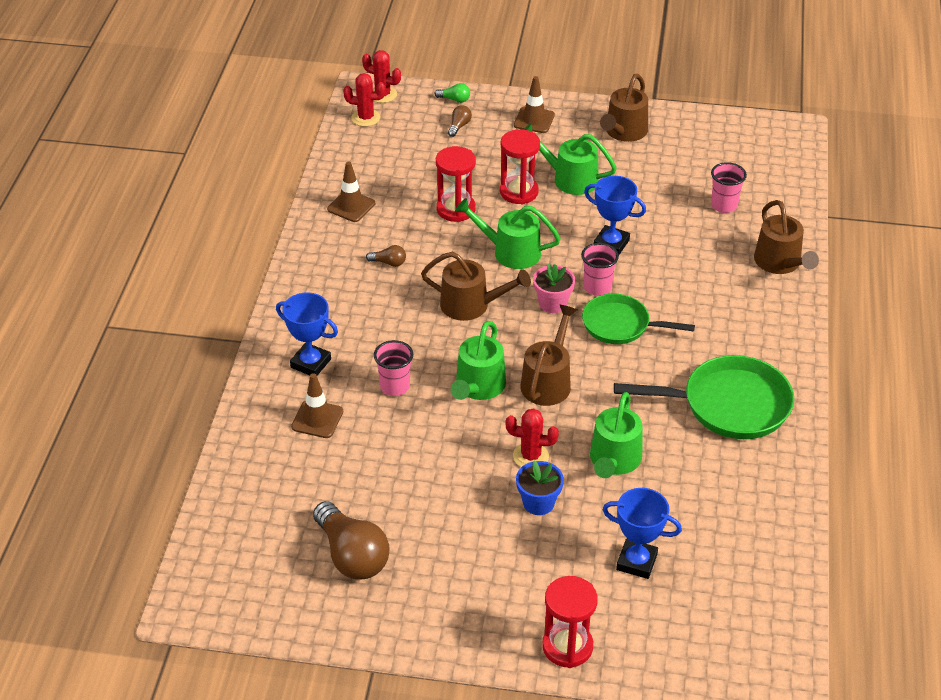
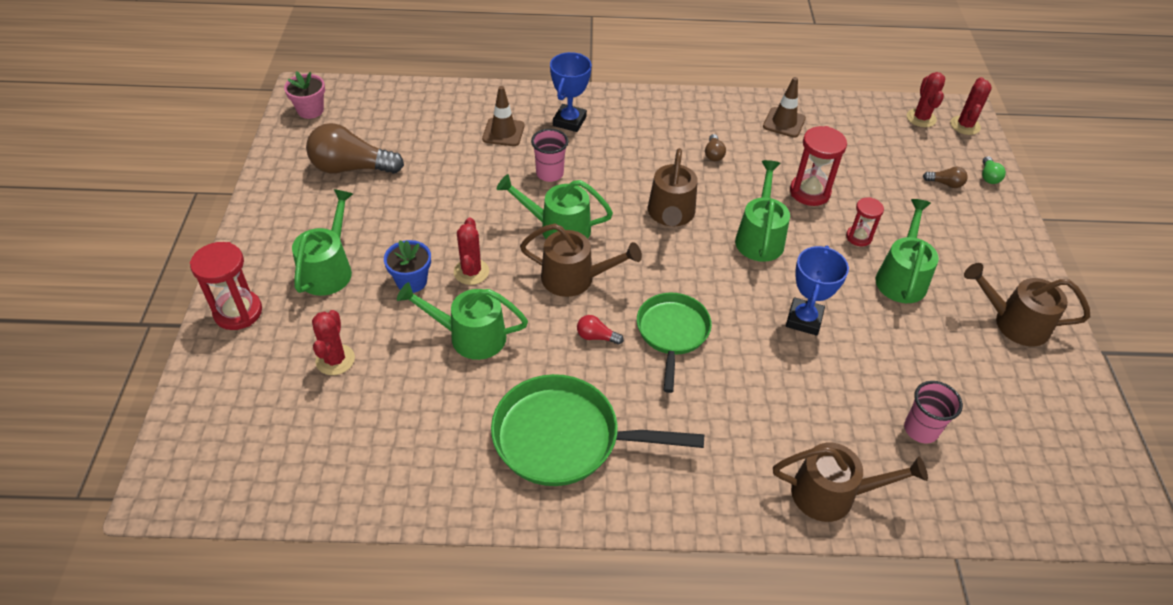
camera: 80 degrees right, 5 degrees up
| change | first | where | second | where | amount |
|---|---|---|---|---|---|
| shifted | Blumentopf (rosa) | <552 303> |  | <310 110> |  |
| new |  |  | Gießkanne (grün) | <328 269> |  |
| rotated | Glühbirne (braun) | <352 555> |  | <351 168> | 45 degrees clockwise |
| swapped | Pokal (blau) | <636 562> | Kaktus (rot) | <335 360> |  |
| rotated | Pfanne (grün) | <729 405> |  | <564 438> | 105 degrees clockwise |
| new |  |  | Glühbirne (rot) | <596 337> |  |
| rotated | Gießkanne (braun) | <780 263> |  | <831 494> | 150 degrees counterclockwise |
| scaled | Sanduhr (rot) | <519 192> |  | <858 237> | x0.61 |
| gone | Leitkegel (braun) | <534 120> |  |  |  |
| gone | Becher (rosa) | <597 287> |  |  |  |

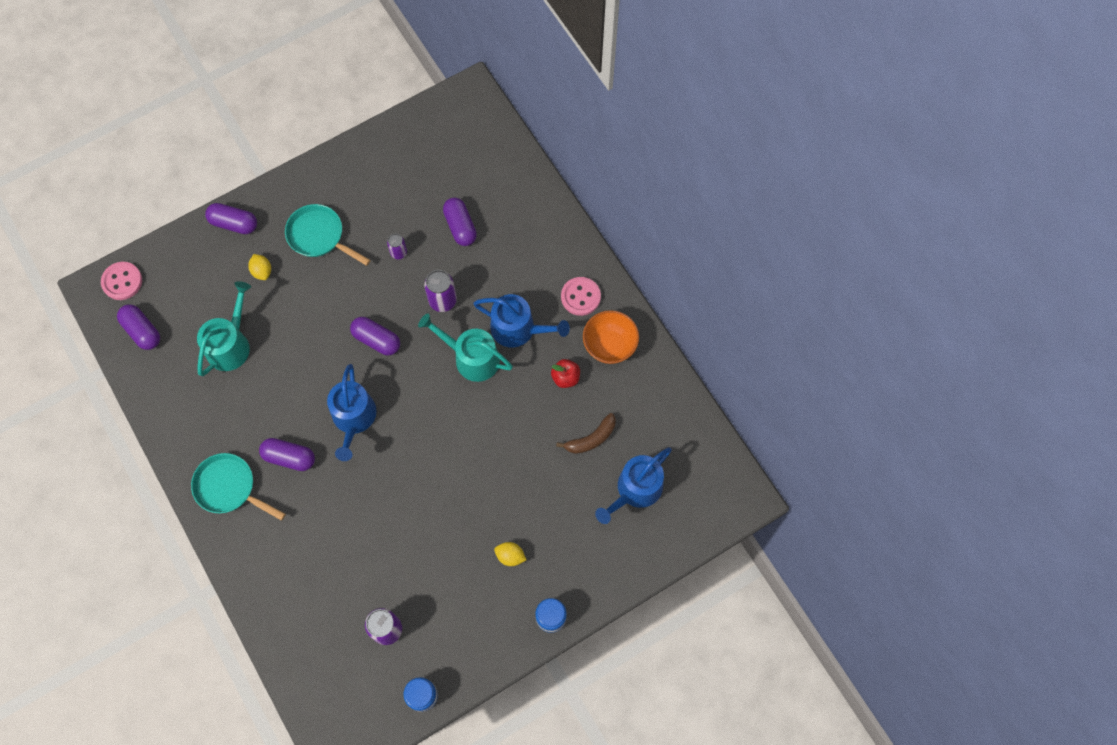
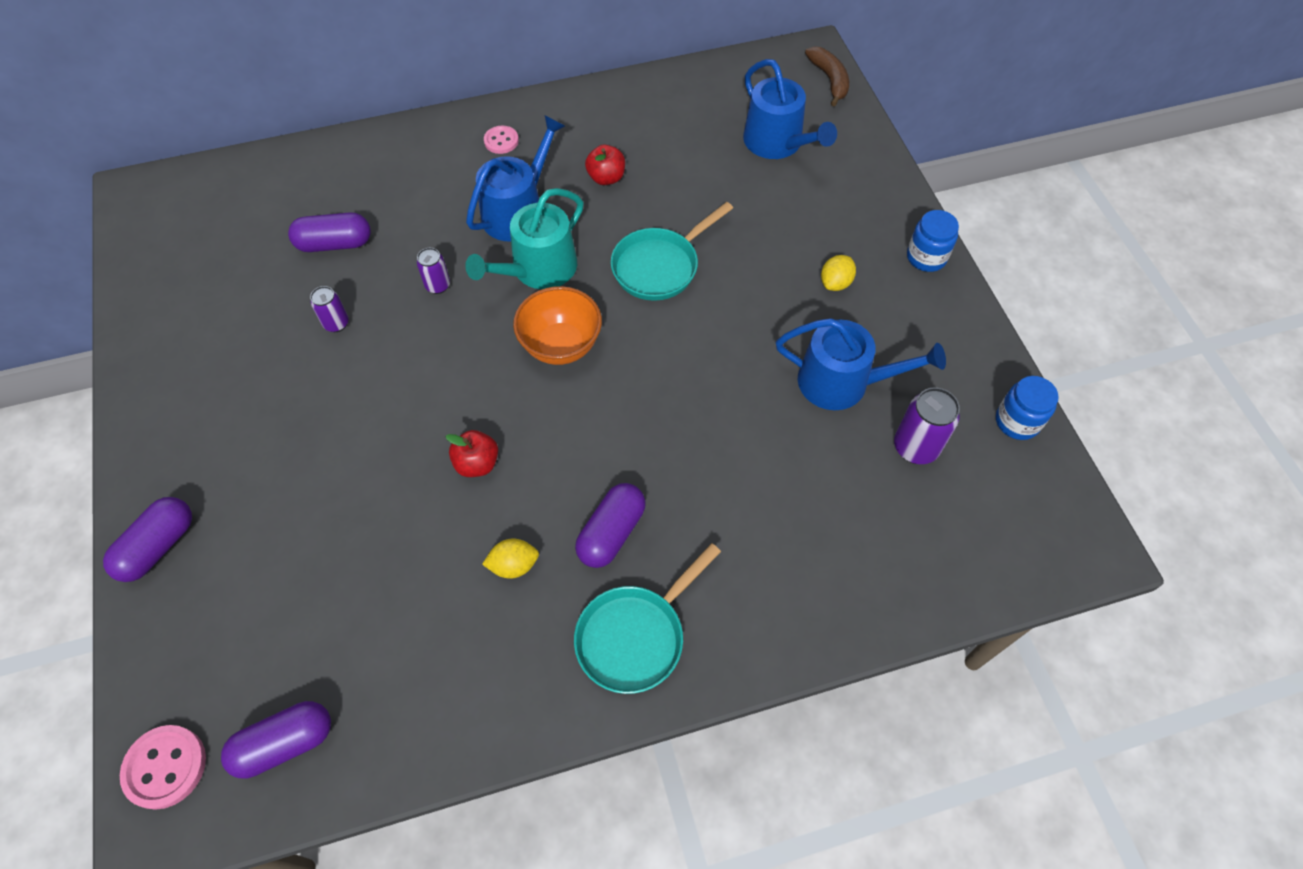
camera: 75 degrees left, 10 degrees down
| change | first | where | second | where | amount |
|---|---|---|---|---|---|
| scaled | Dose (lila) | <442 300> |  | <438 285> | x0.61 |
| new |  |  | Apfel (rot) | <477 463> |  |
| shifted | Zitrone (gelb) | <262 271> |  | <514 565> |  |
| scaled | Knopf (rosa) | <580 297> |  | <501 141> | x0.64 |
| shifted | Schüssel (orange) | <609 346> |  | <561 345> |  |
| shifted | Pfanne (türkis) | <319 236> |  | <660 266> |  |
| shifted | Gießkanne (blau) | <353 418> |  | <842 382> |  |
| shifted | Banane (braun) | <591 439> |  | <829 80> |  |
| gone | Gießkanne (türkis) | <230 344> |  |  |  |
| gone | Kapsel (lila) | <376 340> |  |  |  |

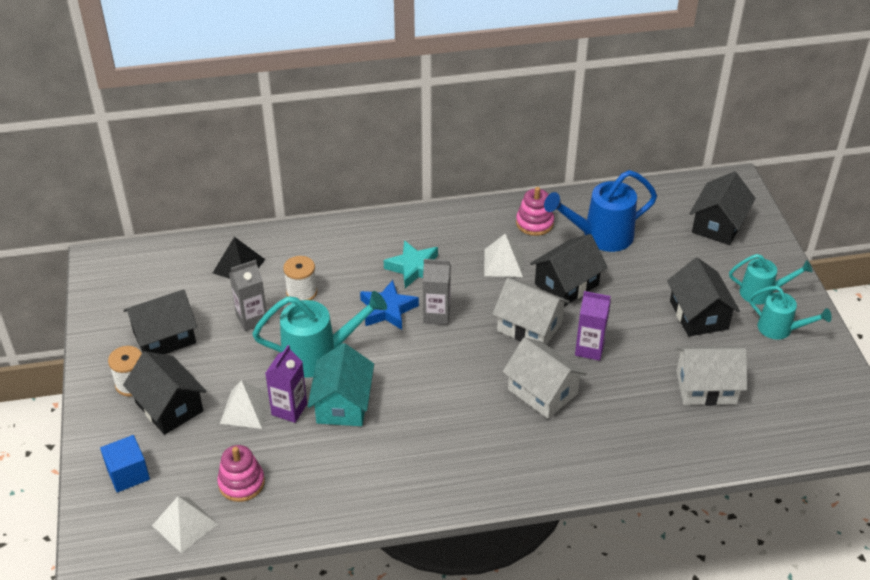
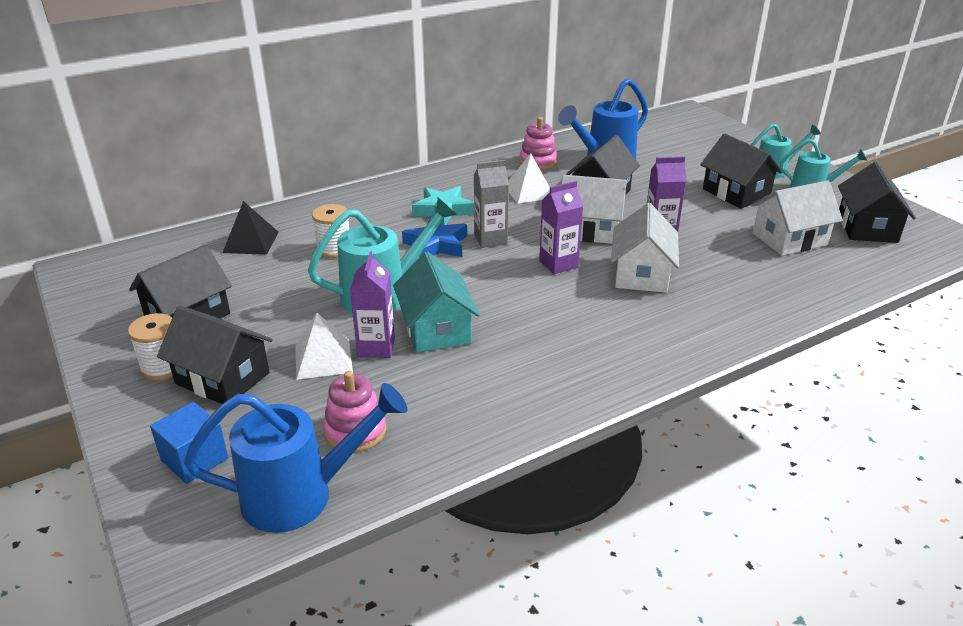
camera: 20 degrees left, 10 degrees down
| change | first | where | second | where | amount |
|---|---|---|---|---|---|
| swapped | Pyramide (weiß) | <185 524> | Gießkanne (blau) | <301 495> |  |
| new |  |  | Getränkekarton (lila) | <558 264> |  |
| rotated | Haus (weiß) | <542 391> |  | <641 274> | 75 degrees clockwise |
| shifted | Haus (schwarz) | <718 225> |  | <867 228> |  |
| gone | Getränkekarton (grau) | <252 319> |  |  |  |

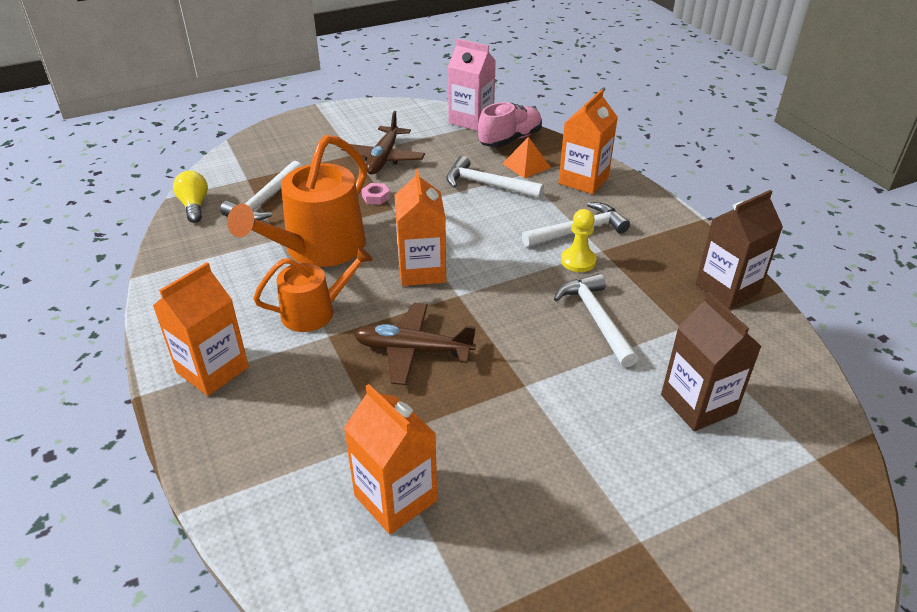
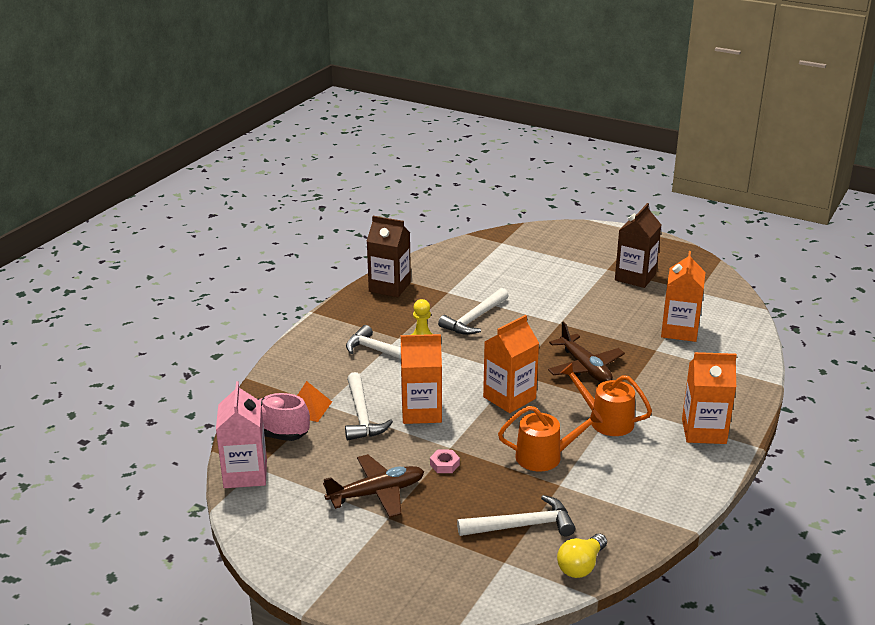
camera: 125 degrees left, 10 degrees down
| change | first | where | second | where | amount |
|---|---|---|---|---|---|
| shifted | Getränkekarton (orange) | <583 180> |  | <421 412> |  |
| scaled | Gießkanne (orange) | <319 248> |  | <544 456> | x0.60 |
| shifted | Getränkekarton (braun) | <698 404> |  | <635 277> |  |

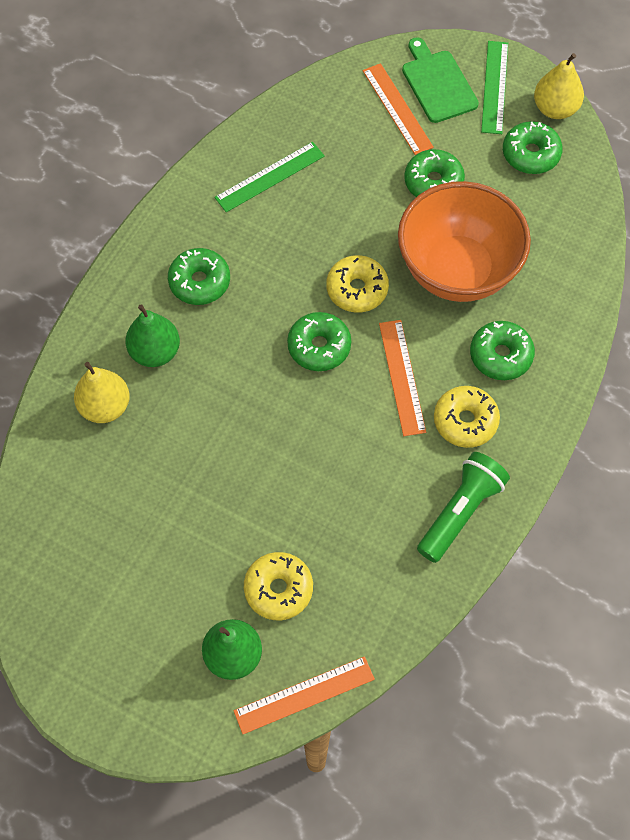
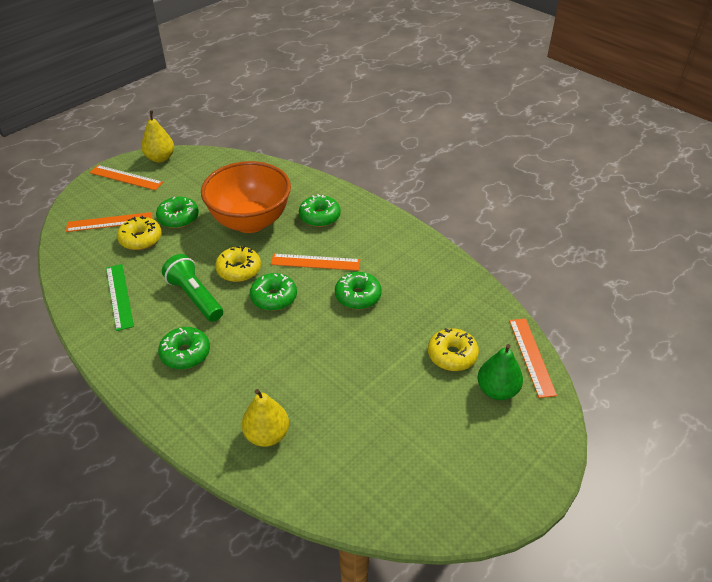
camera: 75 degrees left, 20 degrees down
| change | first | where | second | where | amount |
|---|---|---|---|---|---|
| repainted | Lineal (grün) | <494 87> | Lineal (orange) | <126 178> |  |
| shifted | Donut (gelb) | <465 421> |  | <141 239> |  |
| shifted | Taschenlampe (grün) | <460 511> |  | <195 297> |  |
| shifted | Donut (grün) | <530 154> |  | <358 296> |  |
| gone | Birne (grün) | <155 352> |  |  |  |
| gone | Schneidebrett (grün) | <438 83> |  |  |  |

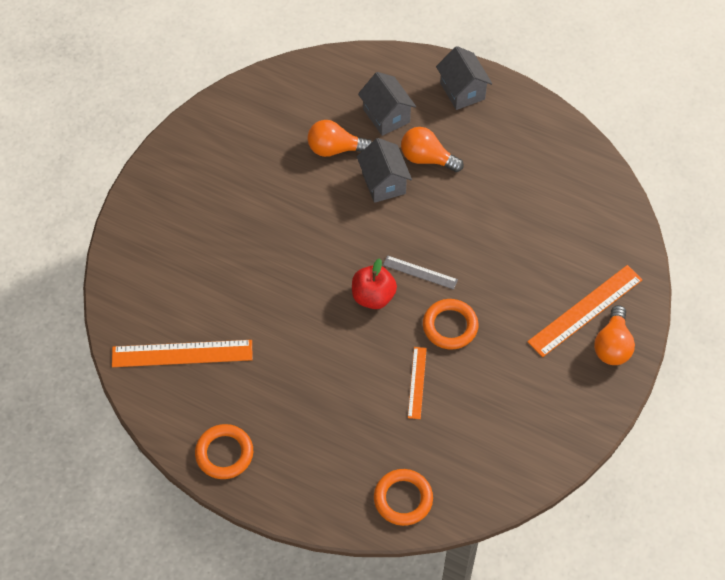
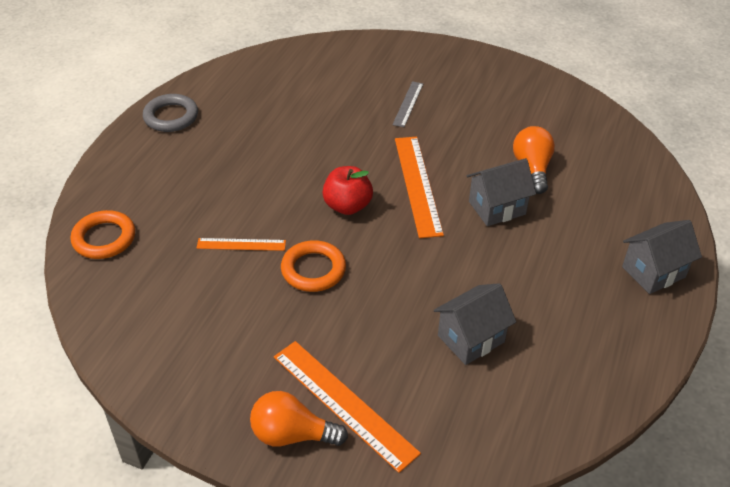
camera: 85 degrees right, 15 degrees down
| change | first | where | second | where | amount |
|---|---|---|---|---|---|
| repainted | Ring (orange) | <224 453> | Ring (grau) | <171 117> |  |
| shifted | Lineal (grau) | <420 272> |  | <408 104> |  |
| shifted | Lineal (orange) | <182 354> |  | <417 185> |  |
| shifted | Haus (grau) | <386 116> |  | <471 339> |  |
| gone | Glühbirne (orange) | <427 158> |  |  |  |

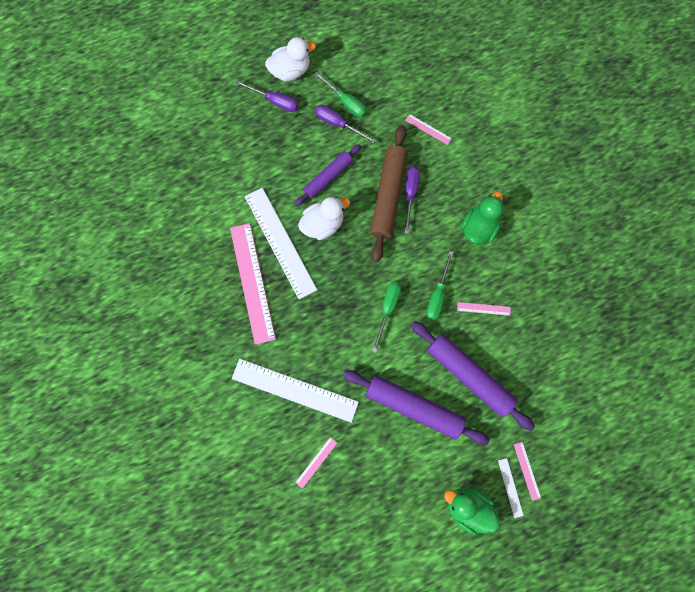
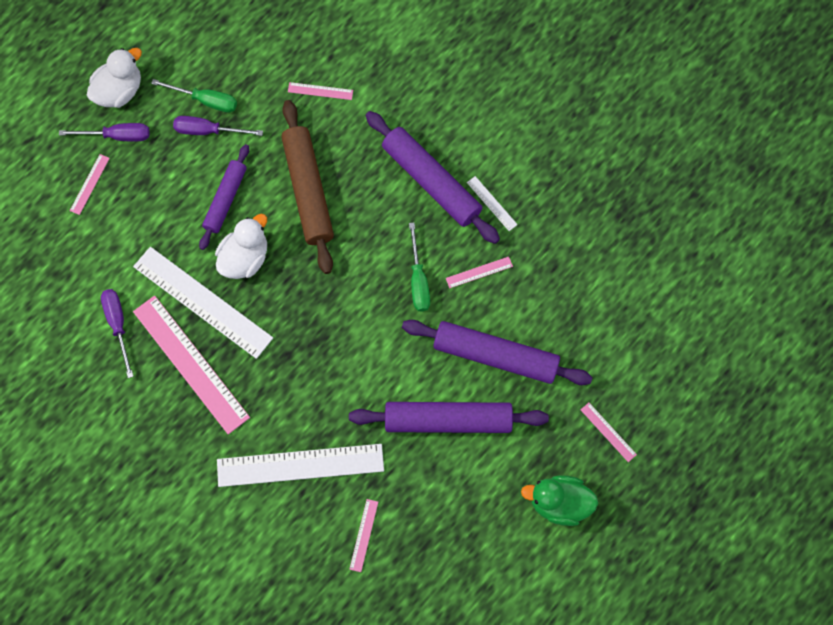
camera: 25 degrees left, 5 degrees down
| change | first | where | second | where | amount |
|---|---|---|---|---|---|
| new |  |  | Lineal (rosa) | <89 184> |  |
| shifted | Schraubenzieher (lila) | <410 194> |  | <118 325> |  |
| swapped | Ente (grün) | <478 227> | Nudelholz (lila) | <431 181> |  |
| shifted | Lineal (weiß) | <510 487> |  | <492 203> |  |
| gone | Schraubenzieher (grün) | <387 309> |  |  |  |

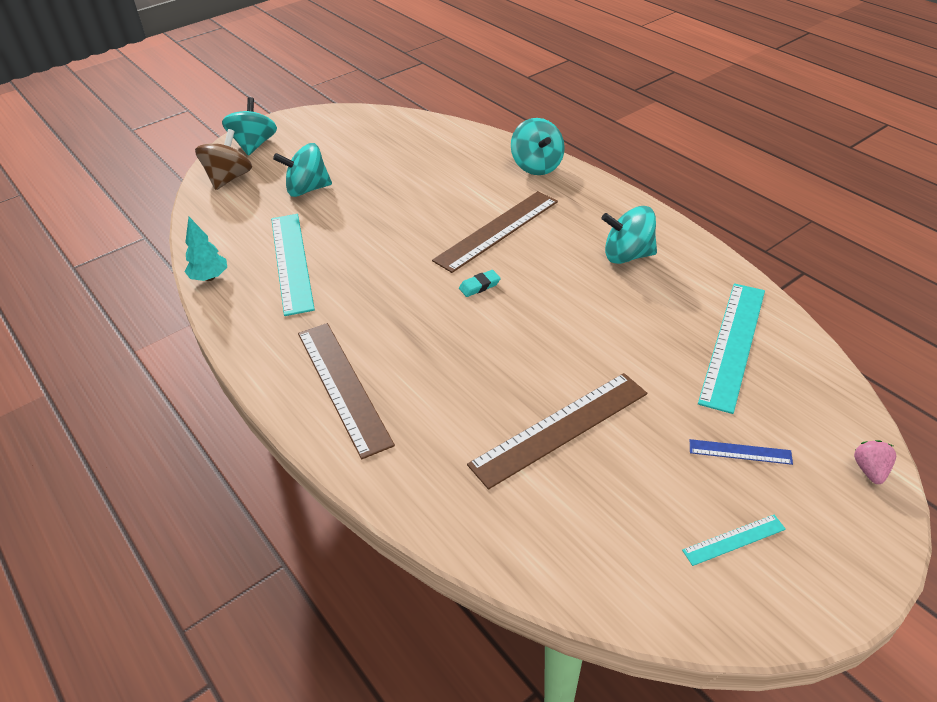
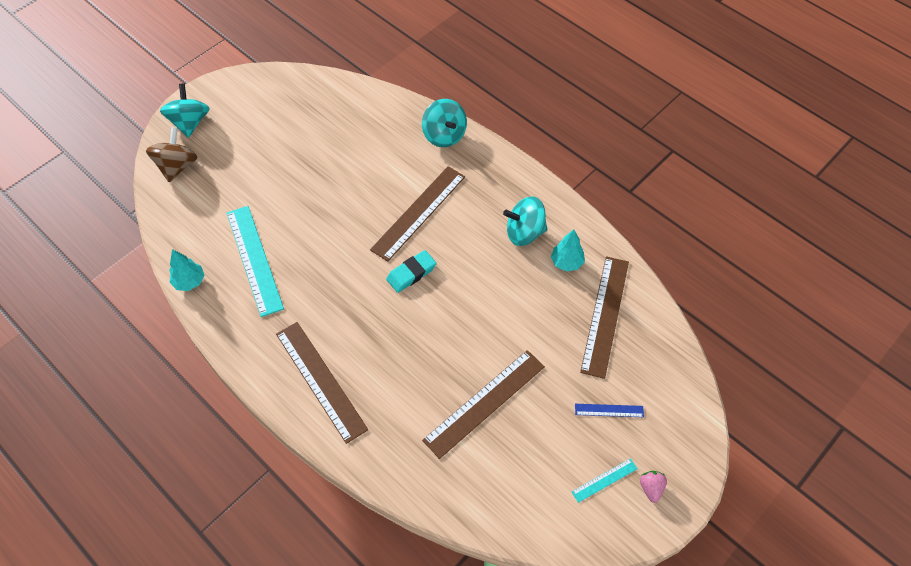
camera: 10 degrees left, 15 degrees up
| change | first | where | second | where | amount |
|---|---|---|---|---|---|
| scaled | Radiergummi (türkis) | <479 286> |  | <411 273> | x1.56 |
| new |  |  | Baum (türkis) | <566 262> |  |
| repainted | Lineal (türkis) | <733 344> | Lineal (braun) | <605 315> |  |
| shifted | Erdbeere (rosa) | <870 470> |  | <651 488> |  |
| gone | Kreisel (türkis) | <307 189> |  |  |  |

